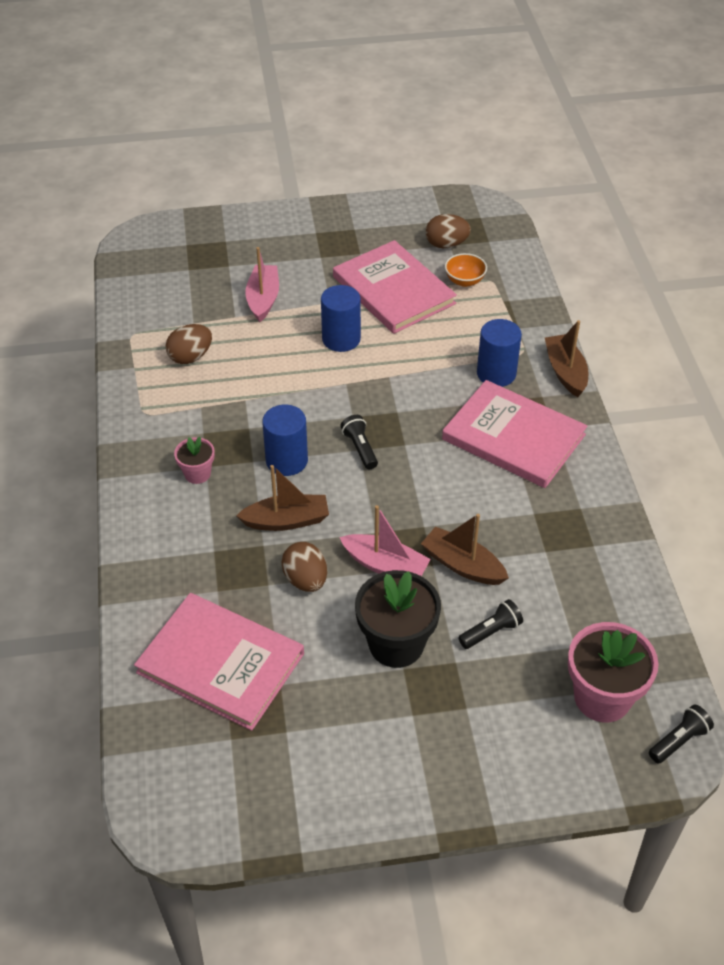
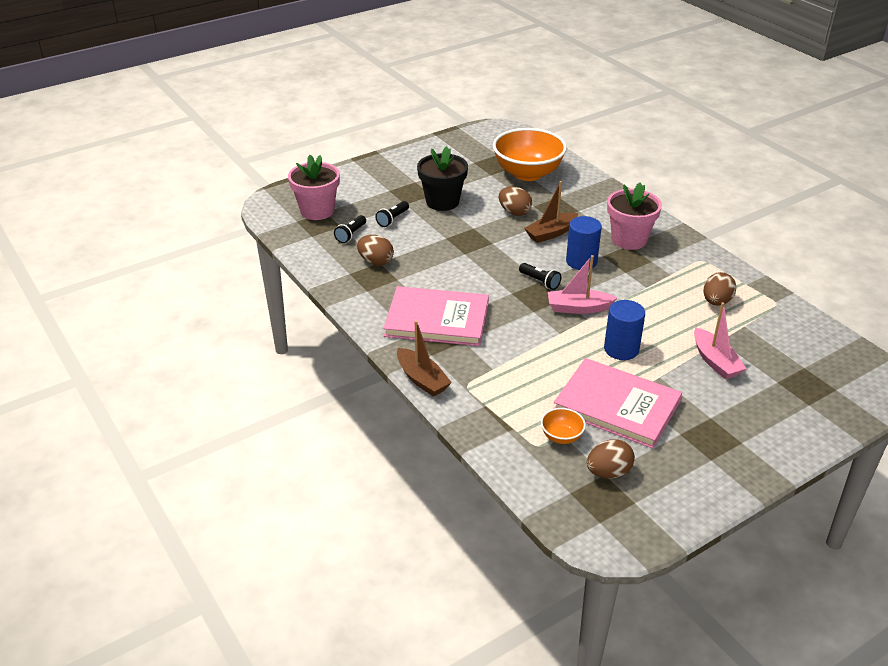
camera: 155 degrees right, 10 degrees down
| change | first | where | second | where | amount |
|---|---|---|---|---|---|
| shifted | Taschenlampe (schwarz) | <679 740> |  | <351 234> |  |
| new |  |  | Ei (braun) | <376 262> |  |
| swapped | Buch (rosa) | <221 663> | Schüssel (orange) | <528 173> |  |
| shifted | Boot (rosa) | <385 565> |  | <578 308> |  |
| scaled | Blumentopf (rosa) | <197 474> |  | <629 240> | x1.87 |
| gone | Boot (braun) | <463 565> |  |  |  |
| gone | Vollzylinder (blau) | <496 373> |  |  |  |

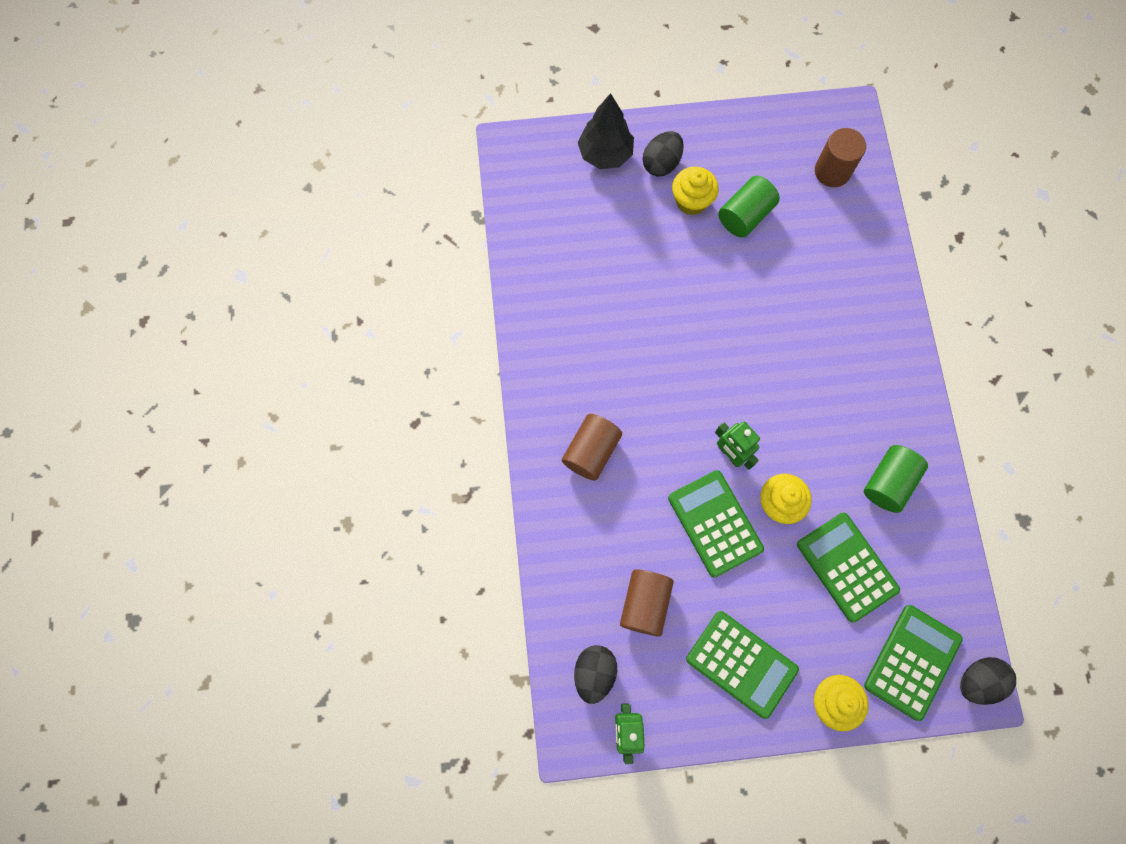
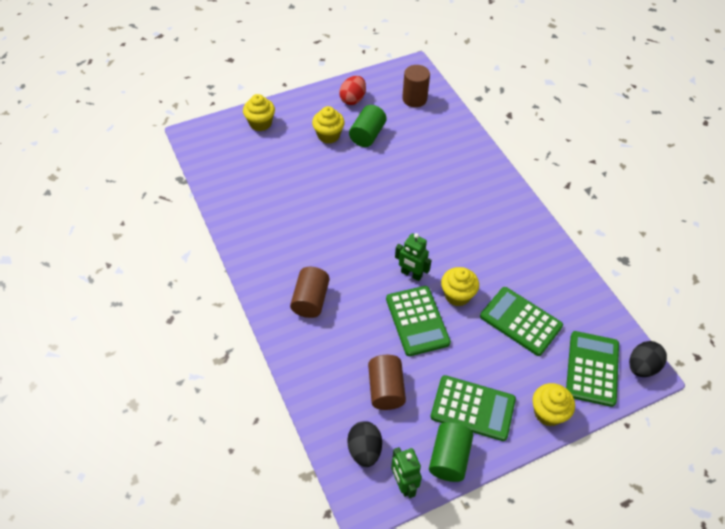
camera: 20 degrees left, 20 degrees down
| change | first | where | second | where | amount |
|---|---|---|---|---|---|
| swapped | Baum (schwarz) | <605 154> | Muffin (gelb) | <260 123> |  |
| new |  |  | Ei (rot) | <353 99> |  |
| rotated | Taschenrechner (grün) | <715 523> |  | <417 321> | 150 degrees counterclockwise |
| shifted | Vollzylinder (grün) | <888 482> |  | <449 458> |  |
| gone | Ei (schwarz) | <661 163> |  |  |  |

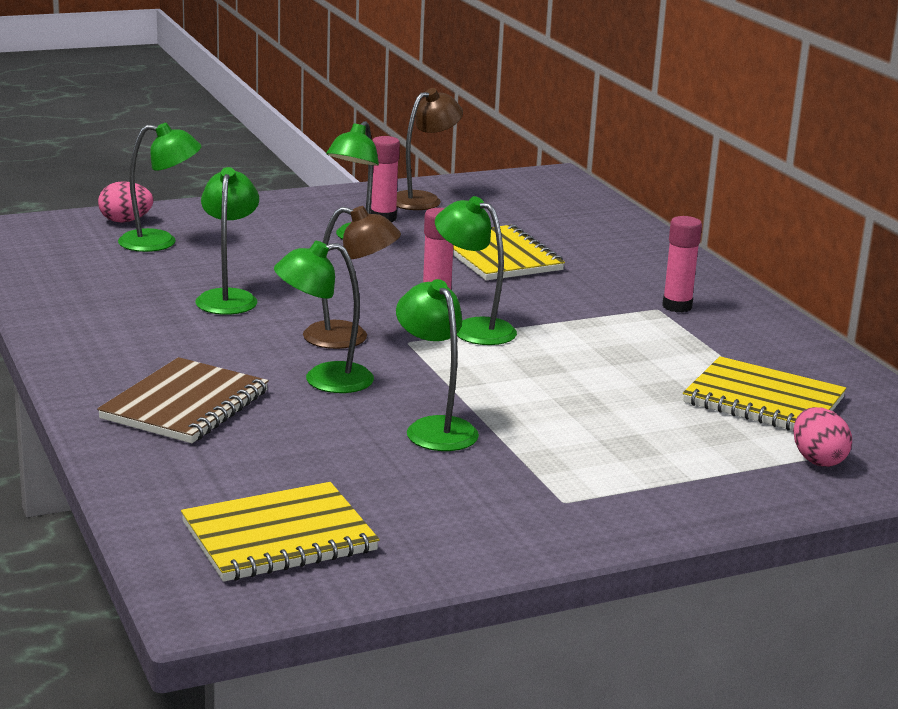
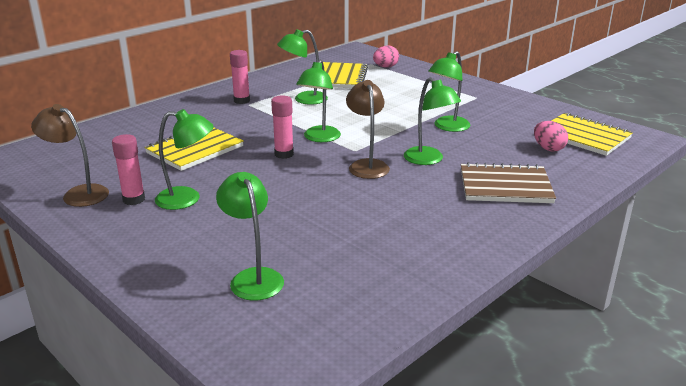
camera: 110 degrees left, 5 degrees up
| change | first | where | second | where | amount |
|---|---|---|---|---|---|
| shifted | Lampe (grün) | <228 297> |  | <304 99> |  |
| shifted | Ei (rosa) | <125 221> |  | <548 148> |  |

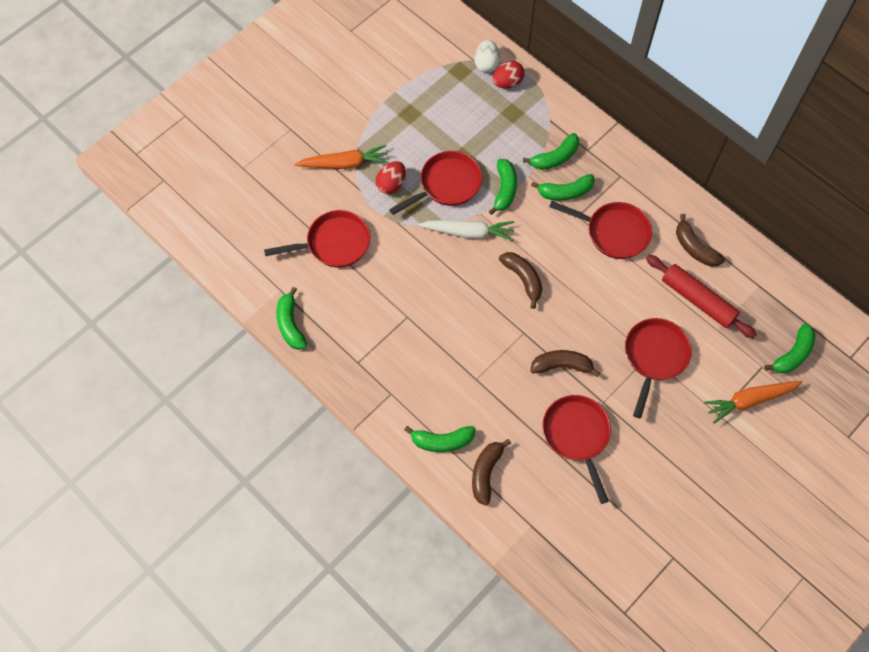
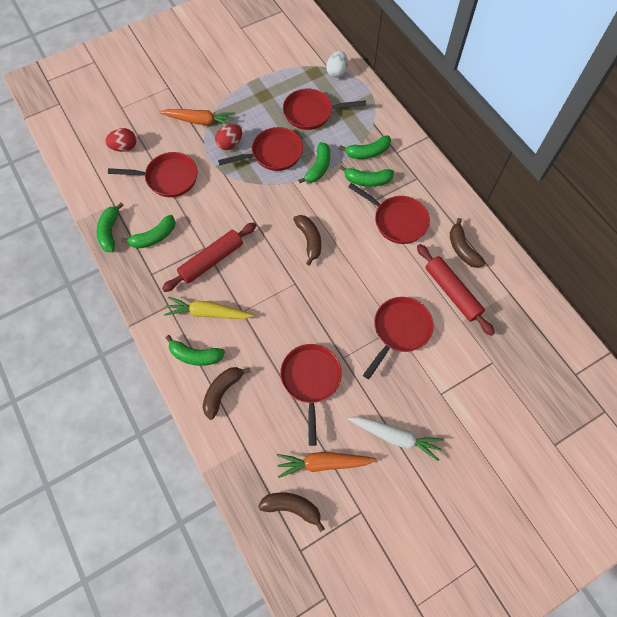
camera: 15 degrees right, 0 degrees up
| change | first | where | second | where | amount |
|---|---|---|---|---|---|
| shifted | Ei (rot) | <507 83> |  | <124 147> |  |
| shifted | Banane (grün) | <793 354> |  | <154 237> |  |
| new |  |  | Nudelholz (rot) | <211 260> |  |
| new |  |  | Karotte (gelb) | <208 313> |  |
| shifted | Banane (braun) | <561 366> |  | <292 507> |  |
| shifted | Karotte (orange) | <749 400> |  | <323 463> |  |
| new |  |  | Pfanne (rot) | <311 113> |  |
| shifted | Karotte (weiß) | <468 232> |  | <395 437> |  |

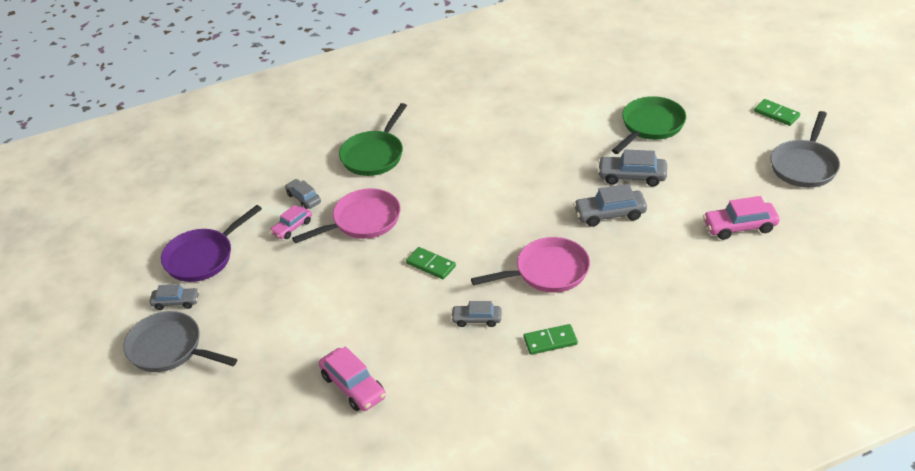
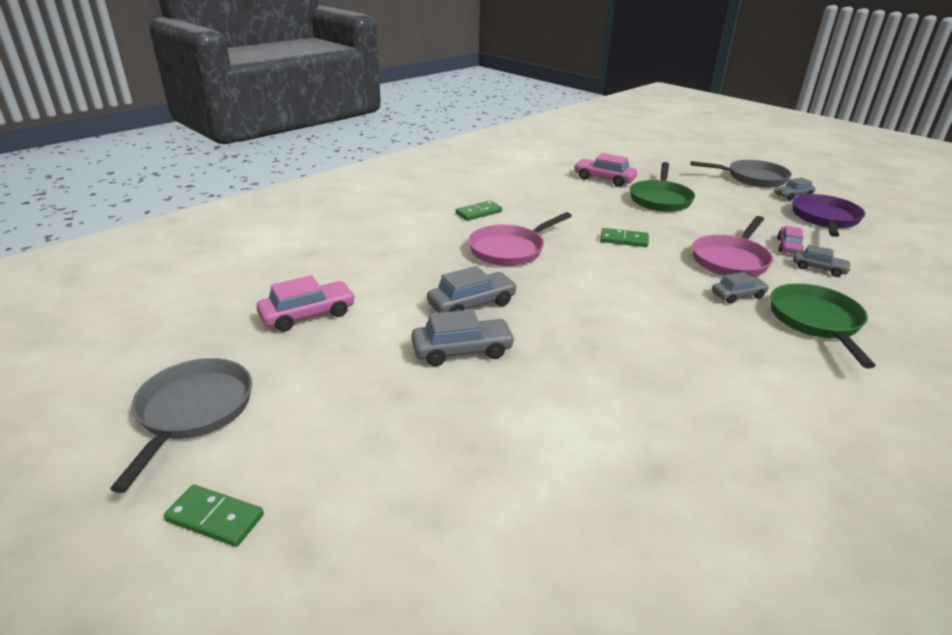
camera: 155 degrees right, 10 degrees down
| change | first | where | second | where | amount |
|---|---|---|---|---|---|
| shifted | Pfanne (grün) | <650 126> |  | <660 199> |  |
| shifted | Auto (grau) | <476 319> |  | <738 295> |  |

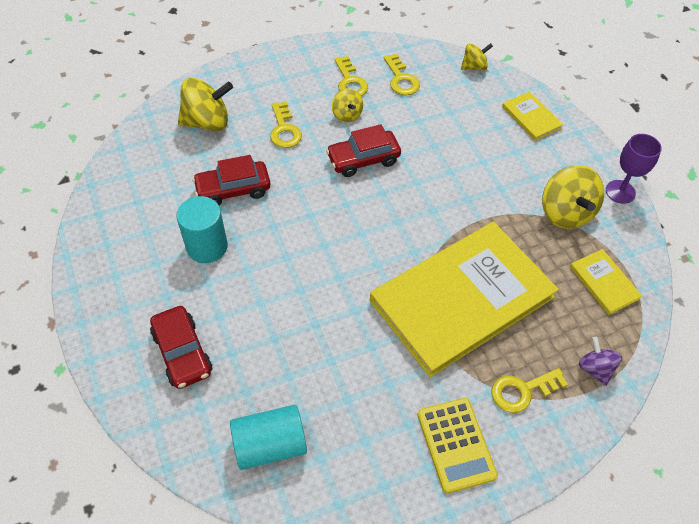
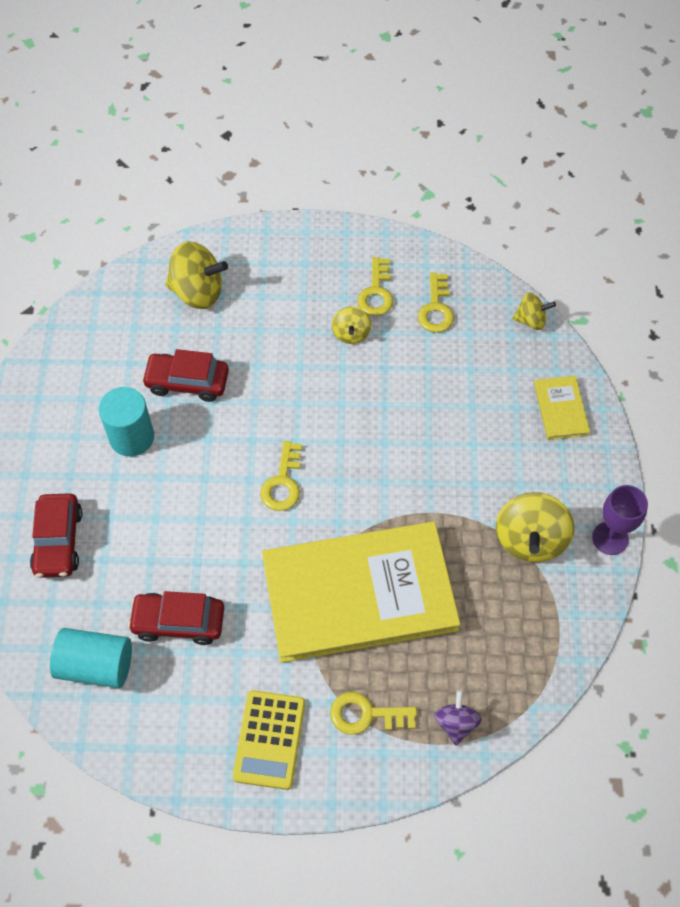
camera: 25 degrees right, 5 degrees up
| change | first | where | second | where | amount |
|---|---|---|---|---|---|
| shifted | Auto (rot) | <363 159> |  | <178 622> |  |
| shifted | Schlüssel (gelb) | <284 130> |  | <283 482> |  |
| gone | Buch (gelb) | <604 282> |  |  |  |

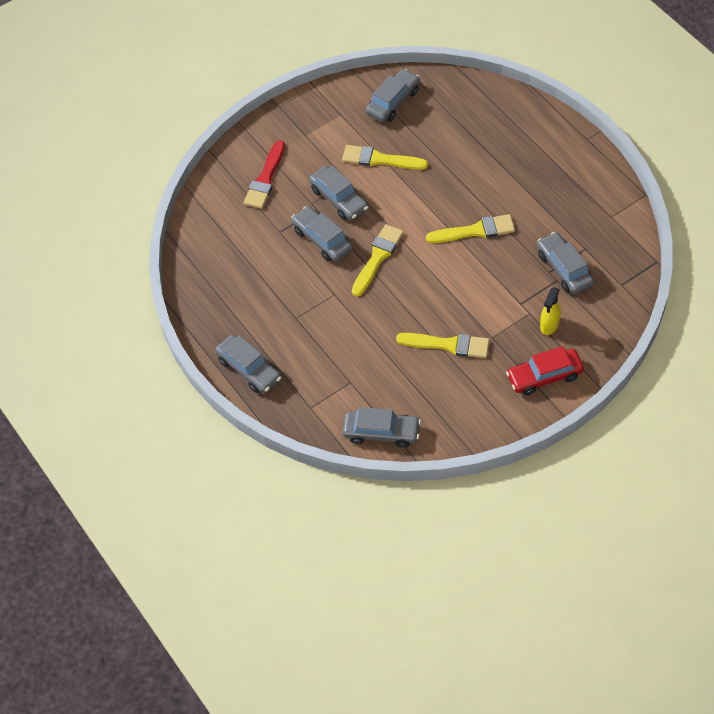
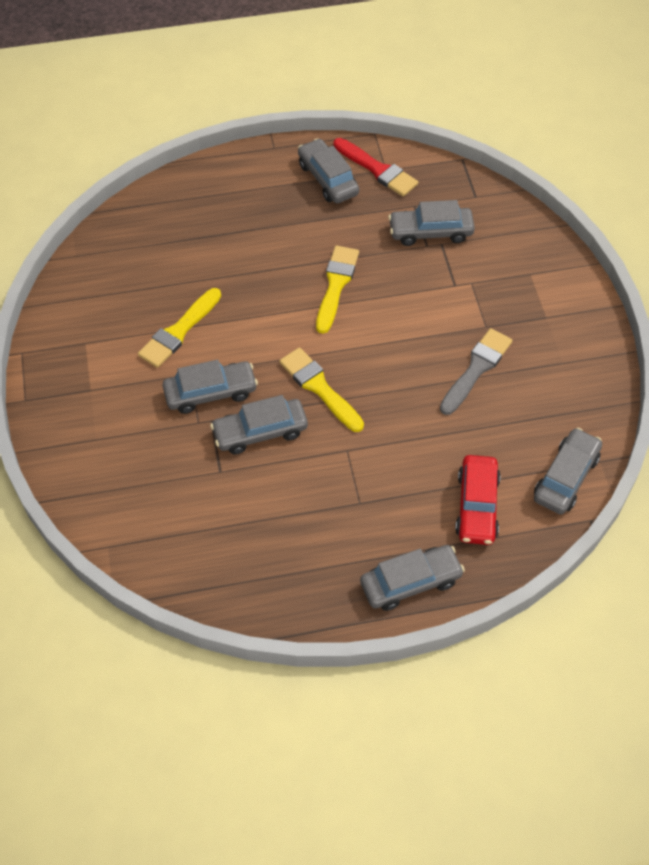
camera: 70 degrees left, 0 degrees up
| change | first | where | second | where | amount |
|---|---|---|---|---|---|
| shifted | Auto (grau) | <393 102> |  | <328 179> |  |
| shifted | Pinsel (rot) | <265 179> |  | <377 169> |  |
| repainted | Pinsel (gelb) | <448 345> | Pinsel (grau) | <476 369> |  |
| shifted | Auto (rot) | <544 376> |  | <476 506> |  |
| gone | Sprühflasche (gelb) | <549 325> |  |  |  |

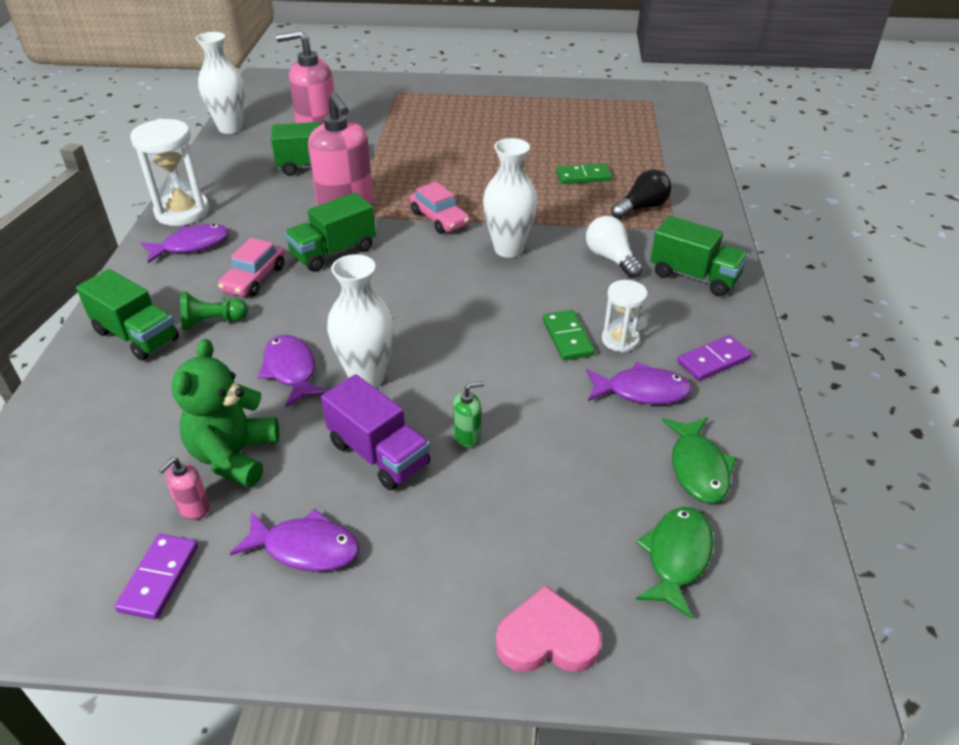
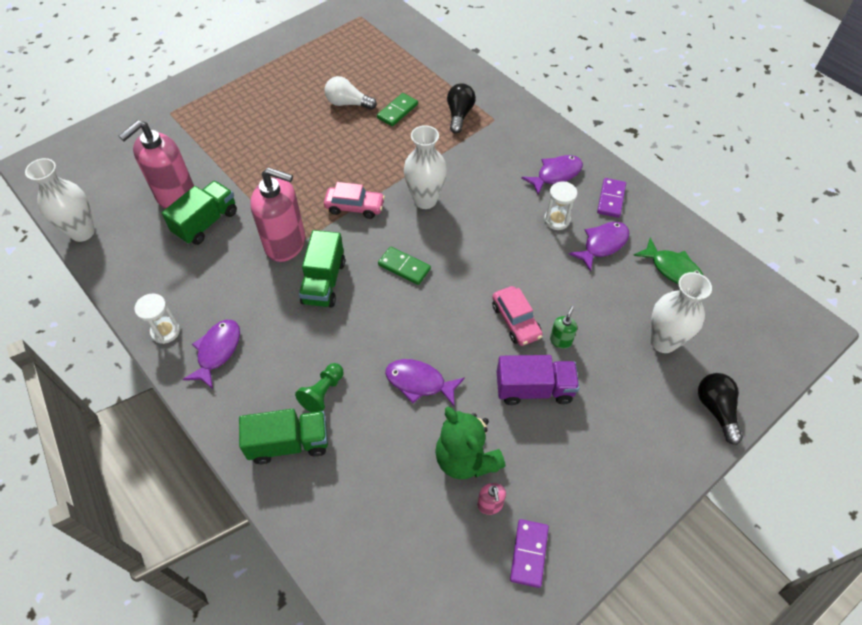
camera: 45 degrees left, 15 degrees up
| change | first | where | second | where | amount |
|---|---|---|---|---|---|
| scaled | Sanduhr (weiß) | <182 212> |  | <165 331> | x0.58 |
| shifted | Glühbirne (weiß) | <611 258> |  | <348 103> |  |
| shifted | Dominostein (grün) | <567 337> |  | <404 267> |  |
| shifted | Auto (rosa) | <254 279> |  | <516 321> |  |
| rotated | Dominostein (lila) | <159 578> |  | <529 553> | 45 degrees clockwise |
| shifted | Fisch (lila) | <305 548> |  | <556 174> |  |
| shifted | Vase (weiß) | <367 377> |  | <663 341> |  |
| swapped | Herz (rosa) | <547 639> | Glühbirne (schwarz) | <716 409> |  |
| gone | Fisch (grün) | <676 557> |  |  |  |
| gone | Lastwagen (grün) | <694 276> |  |  |  |

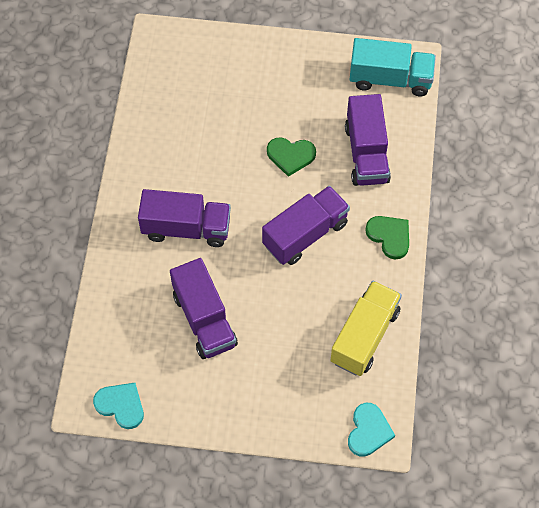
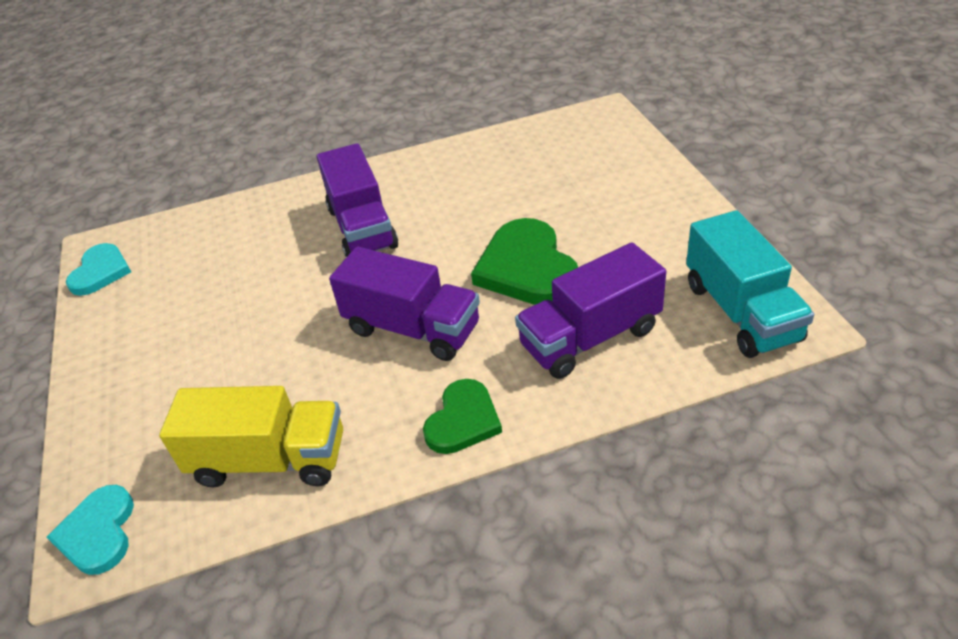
camera: 70 degrees right, 20 degrees down
| change | first | where | second | where | amount |
|---|---|---|---|---|---|
| rotated | Herz (türkis) | <368 431> |  | <98 532> | 90 degrees clockwise |
| scaled | Herz (grün) | <290 156> |  | <527 268> | x1.62 |
| gone | Lastwagen (lila) | <204 319> |  |  |  |

